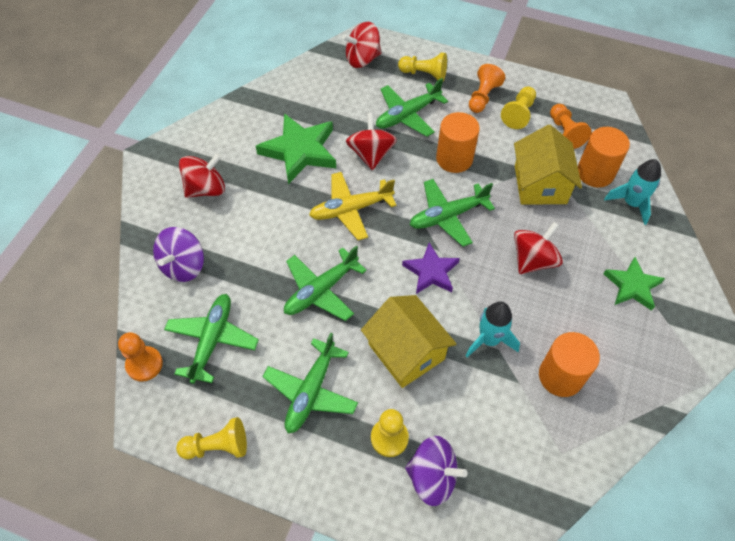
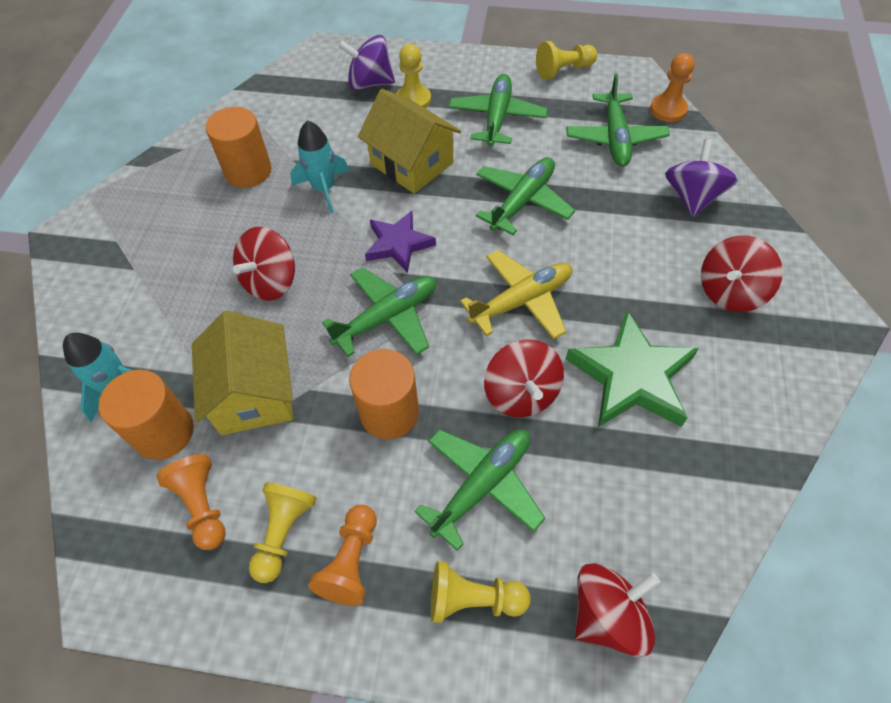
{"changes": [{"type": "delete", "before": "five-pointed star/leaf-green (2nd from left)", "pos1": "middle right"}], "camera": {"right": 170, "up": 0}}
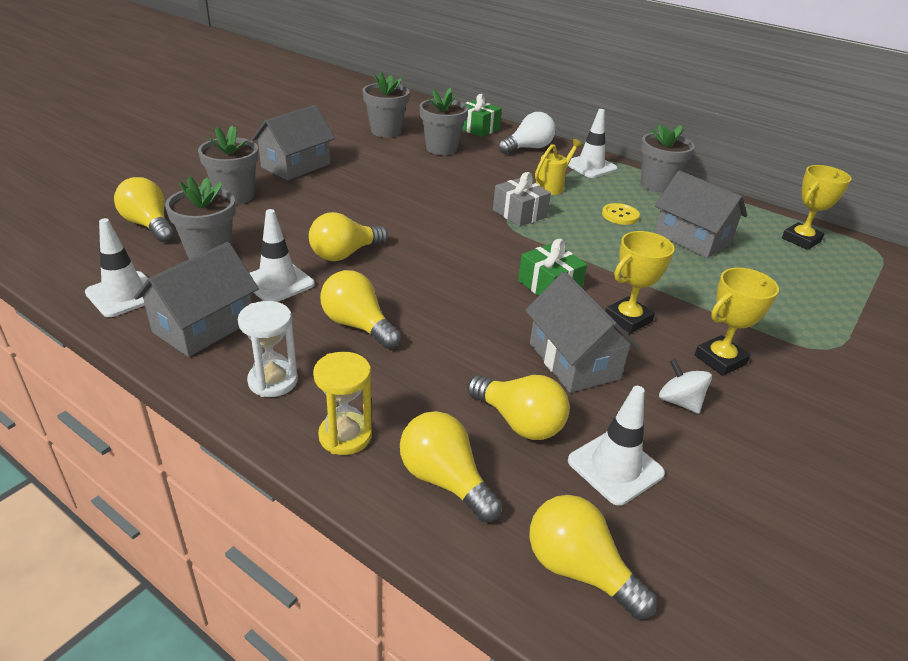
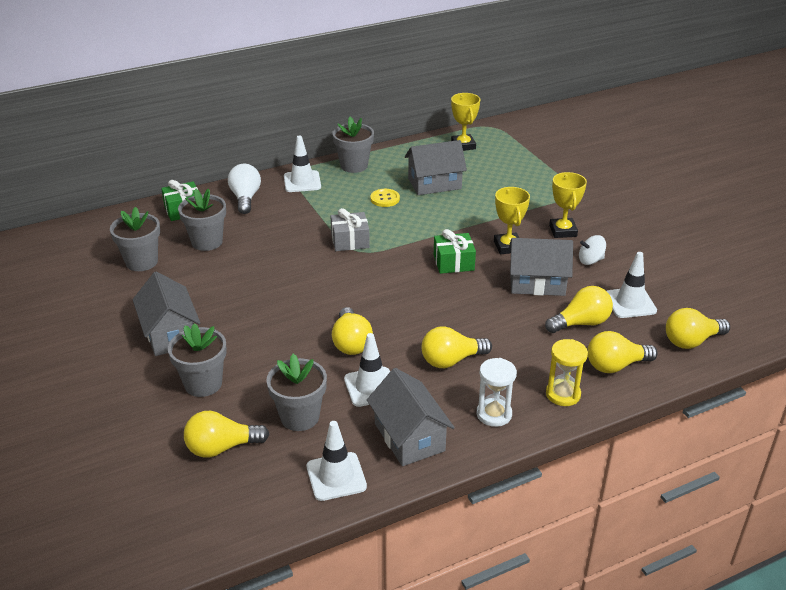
{"changes": [{"type": "delete", "before": "watering can/golden", "pos1": "top centre"}], "camera": {"right": -60, "up": 0}}
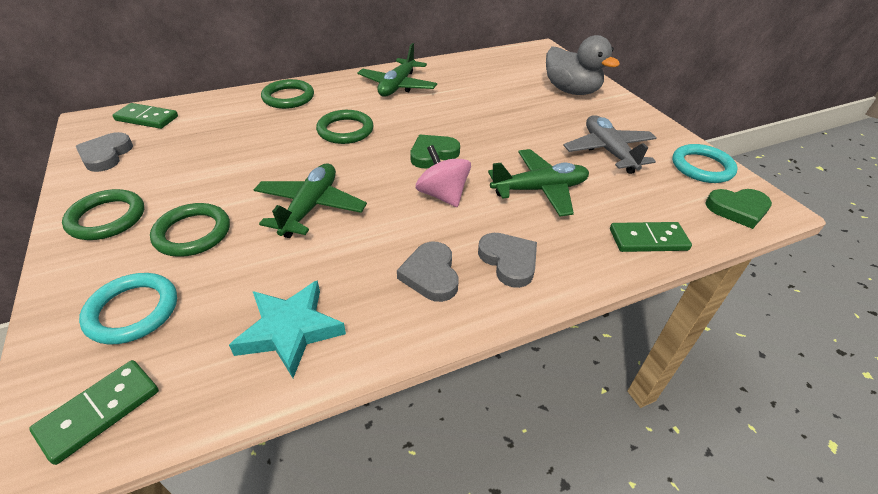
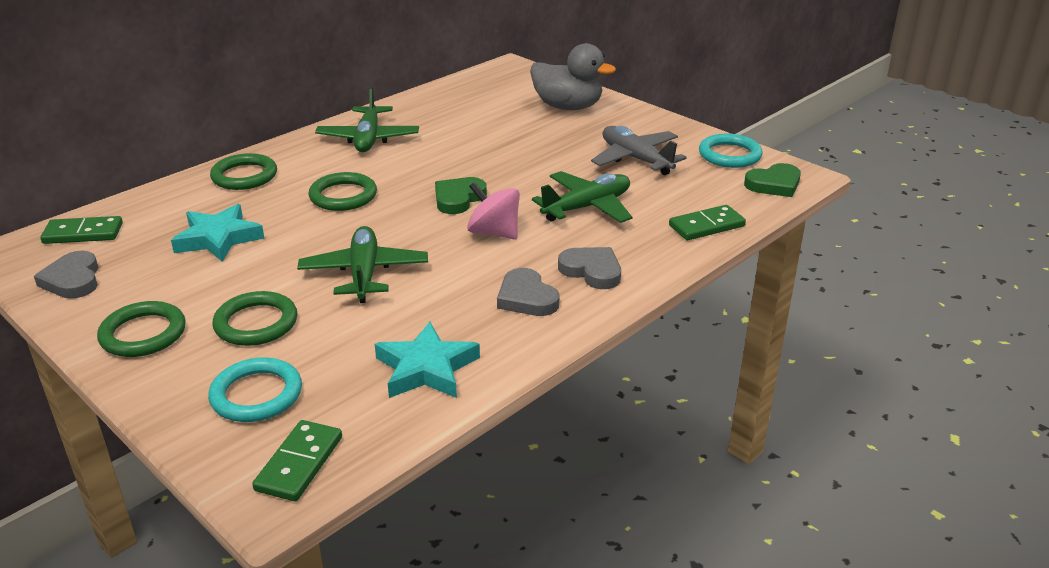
{"changes": [{"type": "insert", "after": "five-pointed star/turquoise (1st from left)", "pos2": "middle left"}], "camera": {"right": -20, "up": -10}}
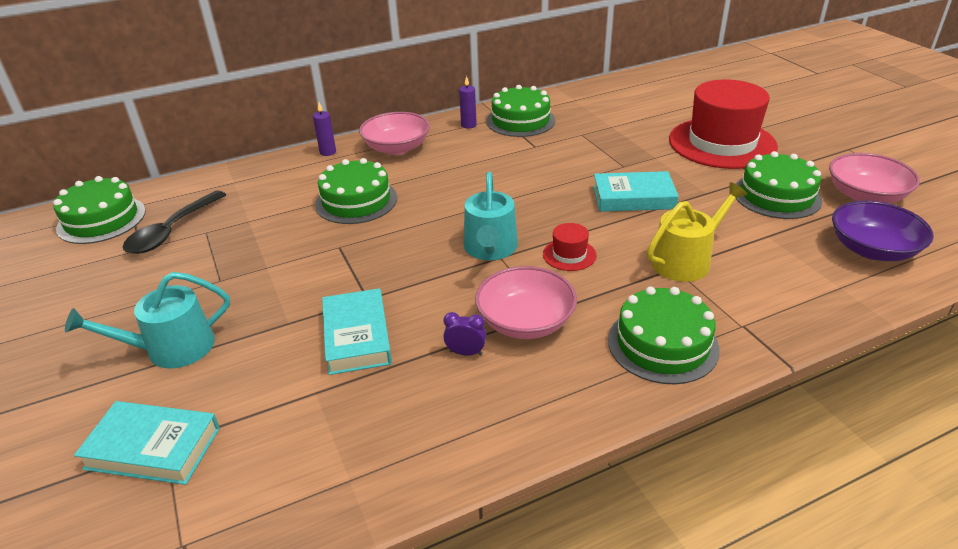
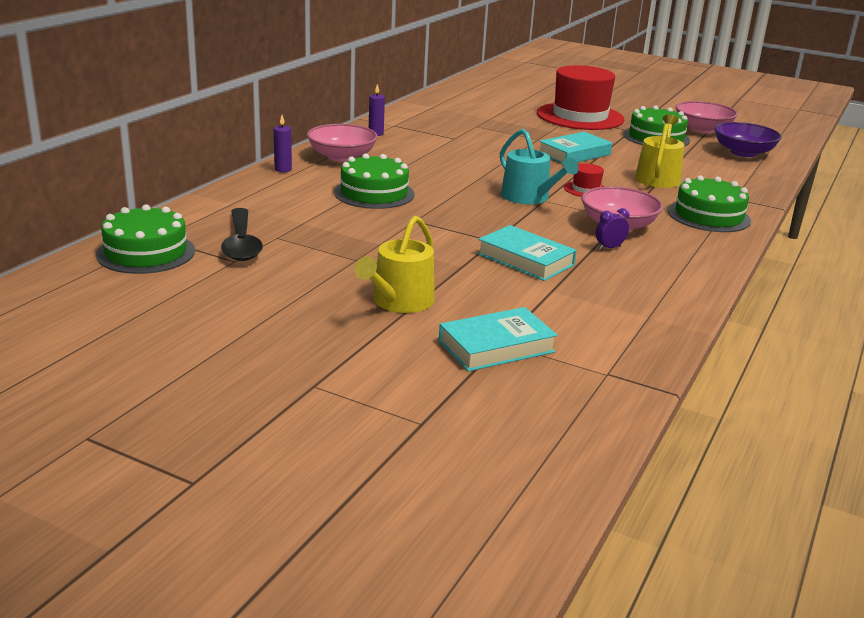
{"changes": [{"type": "delete", "before": "gateau/leaf-green (3rd from left)", "pos1": "top centre"}, {"type": "recolor", "before": "watering can/turquoise (1st from left)", "after": "watering can/golden (1st from left)", "pos1": "middle left", "pos2": "centre"}], "camera": {"right": -40, "up": -10}}
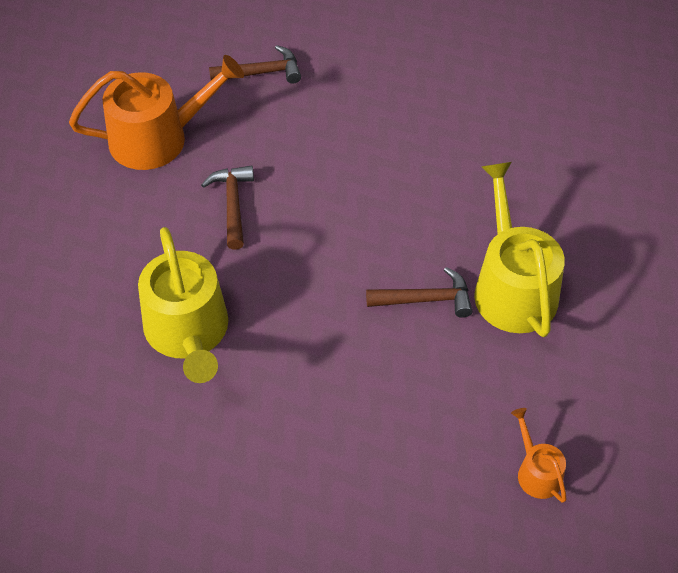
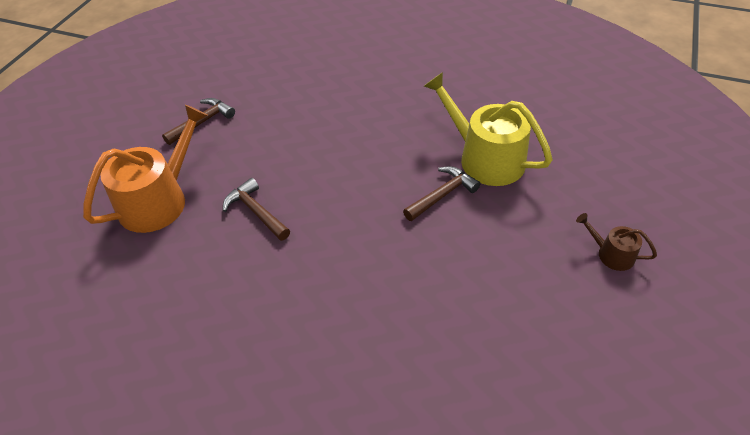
{"changes": [{"type": "delete", "before": "watering can/golden (1st from left)", "pos1": "middle left"}, {"type": "recolor", "before": "watering can/orange-coloured (2nd from left)", "after": "watering can/brown", "pos1": "bottom right", "pos2": "middle right"}], "camera": {"right": -35, "up": -5}}
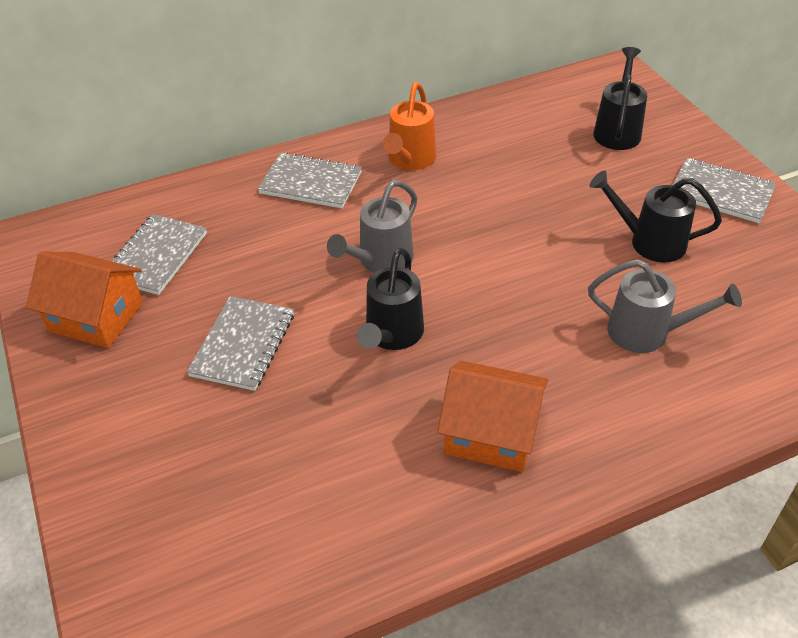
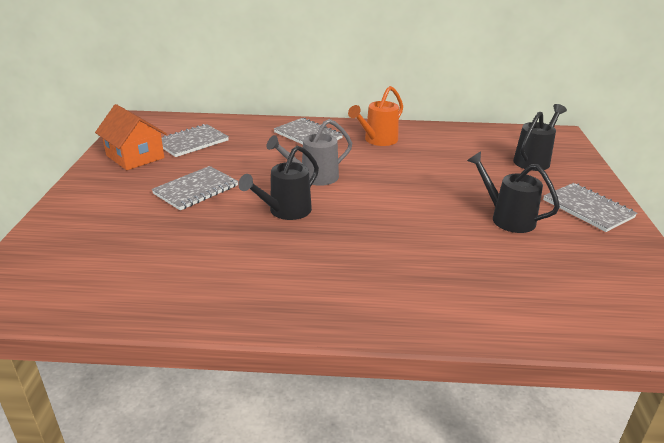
{"changes": [{"type": "delete", "before": "toy house/orange-coloured (2nd from left)", "pos1": "centre"}, {"type": "delete", "before": "watering can/gray (2nd from left)", "pos1": "middle right"}], "camera": {"right": 25, "up": -15}}
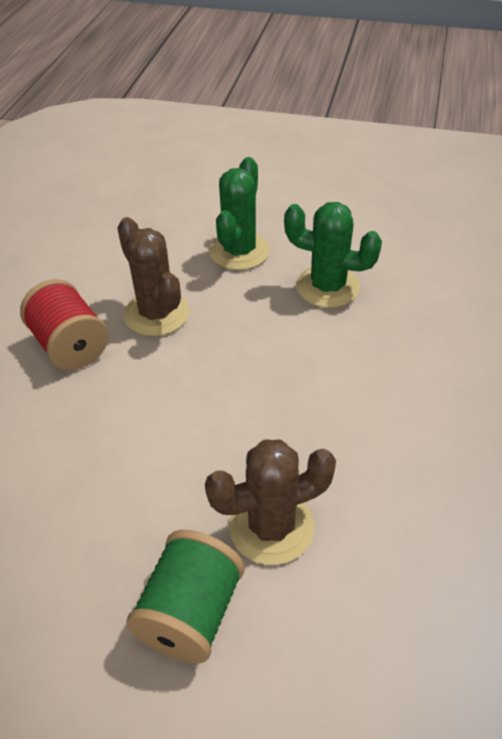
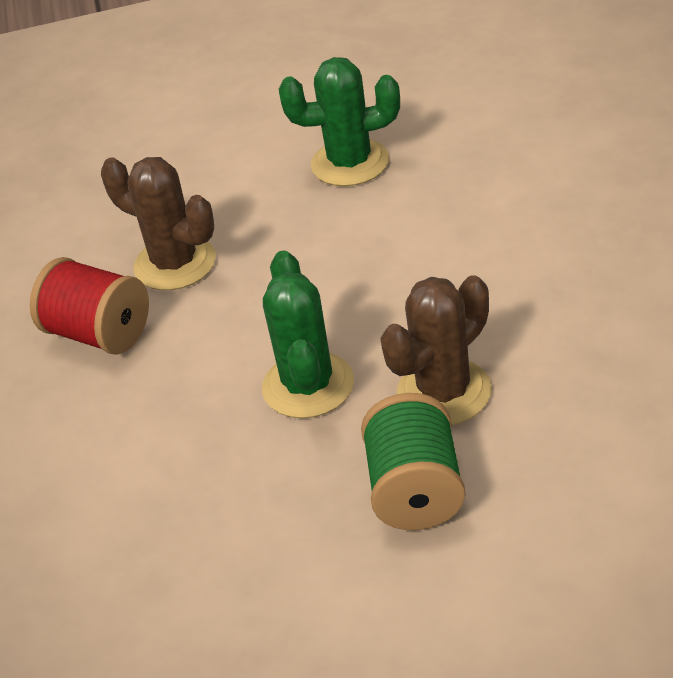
{"changes": [{"type": "move", "before": "saguaro cactus/leaf-green (1st from left)", "pos1": "top centre", "pos2": "centre"}], "camera": {"right": -20, "up": -5}}
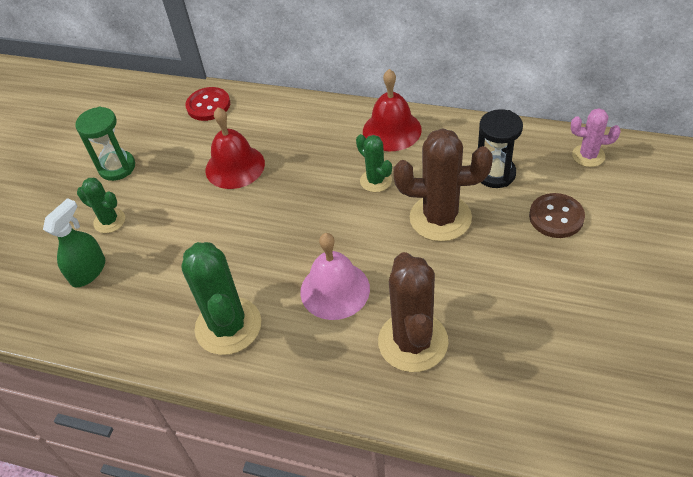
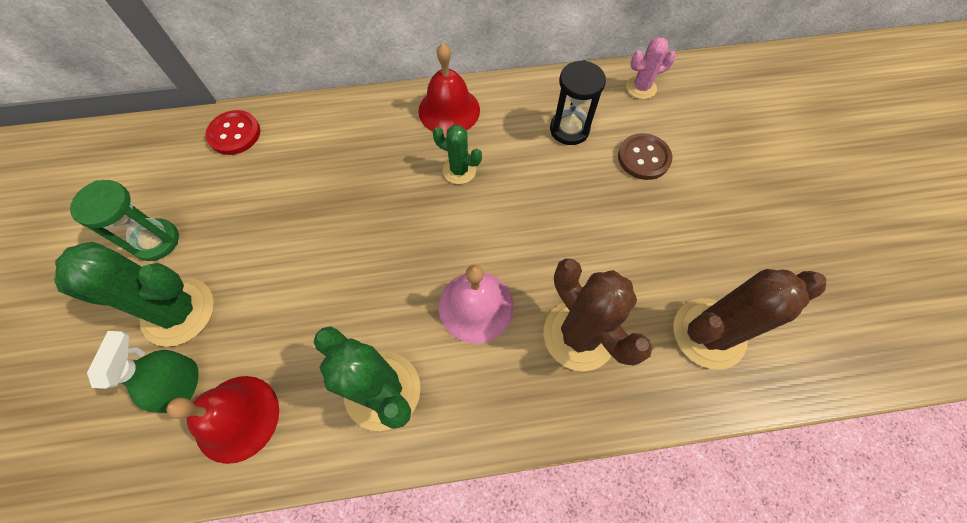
{"changes": [{"type": "move", "before": "bell/crimson (1st from left)", "pos1": "top centre", "pos2": "bottom left"}, {"type": "move", "before": "saguaro cactus/brown (2nd from left)", "pos1": "centre", "pos2": "middle right"}, {"type": "resize", "before": "saguaro cactus/leaf-green (1st from left)", "pos1": "middle left", "pos2": "middle left", "scale": 1.84}], "camera": {"right": -30, "up": 15}}
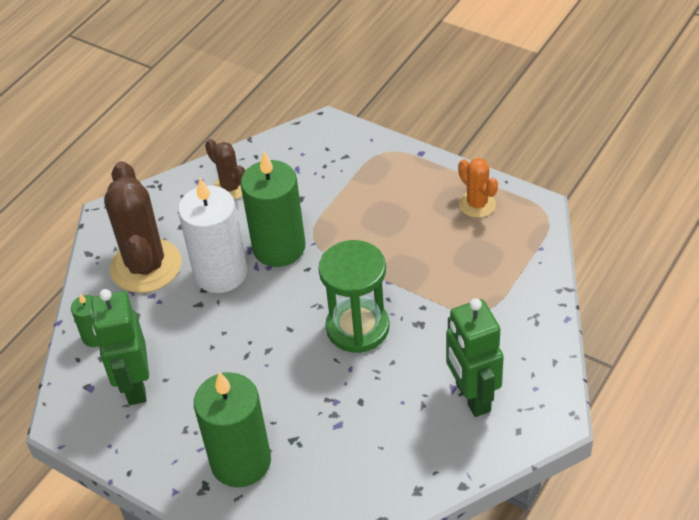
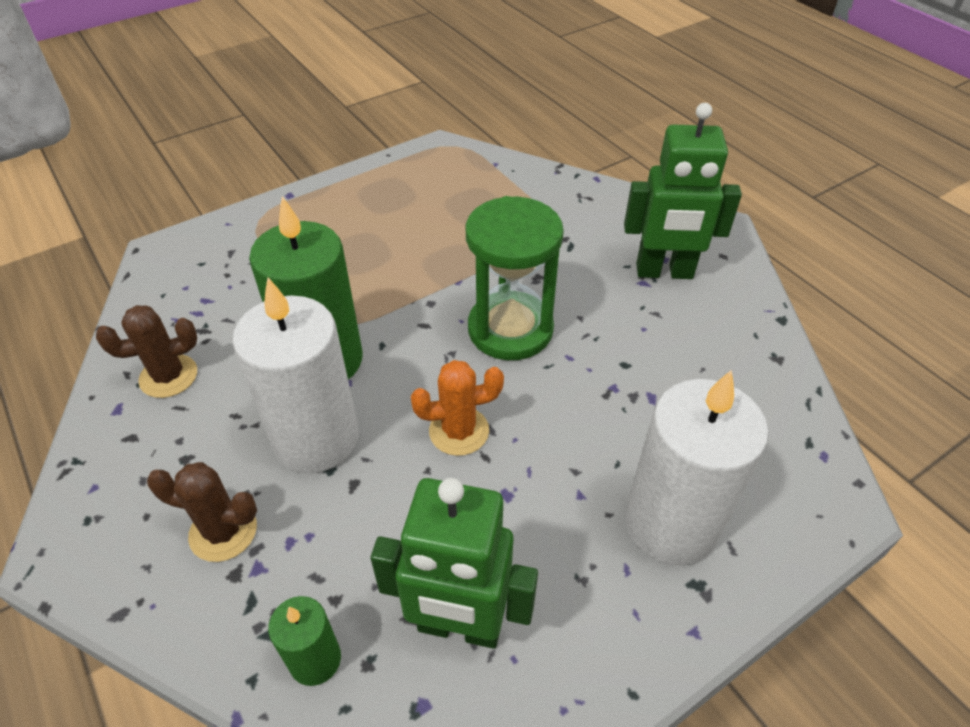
{"changes": [{"type": "move", "before": "saguaro cactus/orange-coloured", "pos1": "middle right", "pos2": "centre"}, {"type": "recolor", "before": "pillar candle/leaf-green (2nd from left)", "after": "pillar candle/white (2nd from left)", "pos1": "bottom left", "pos2": "middle right"}, {"type": "resize", "before": "saguaro cactus/brown (1st from left in the first image)", "pos1": "middle left", "pos2": "bottom left", "scale": 0.53}], "camera": {"right": -70, "up": 0}}
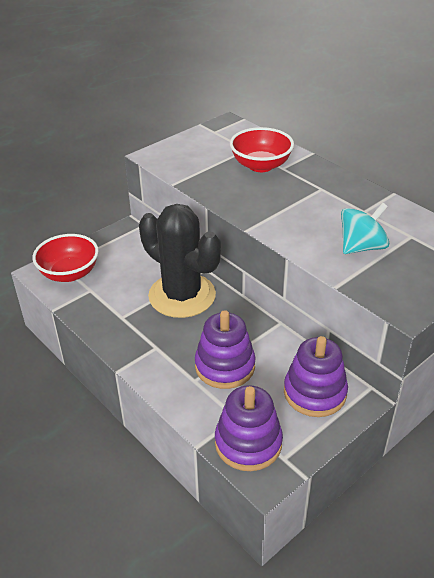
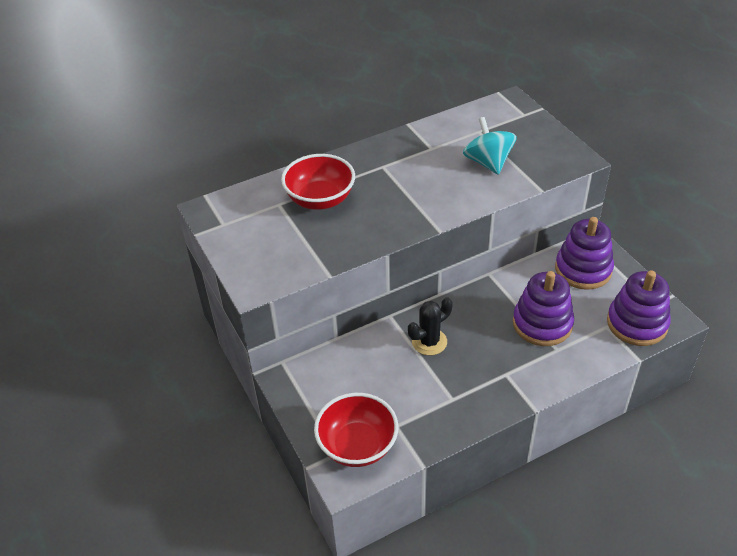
{"changes": [{"type": "resize", "before": "saguaro cactus/jet-black", "pos1": "centre", "pos2": "centre", "scale": 0.47}], "camera": {"right": -75, "up": 5}}
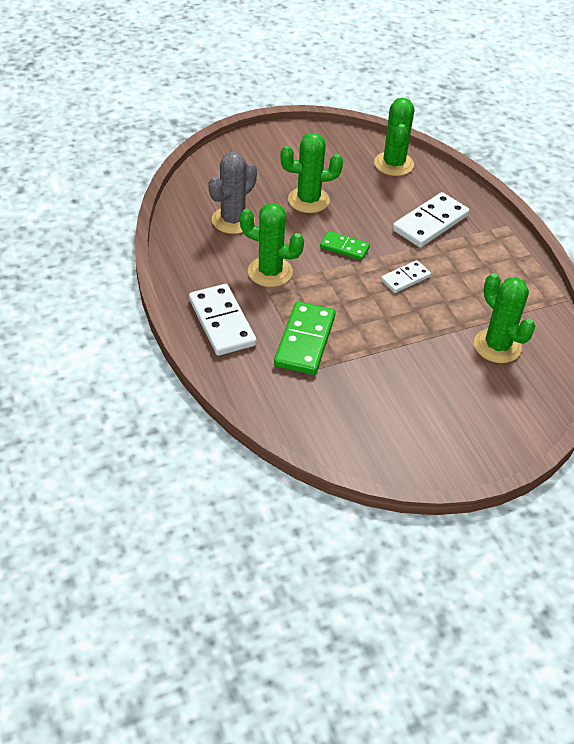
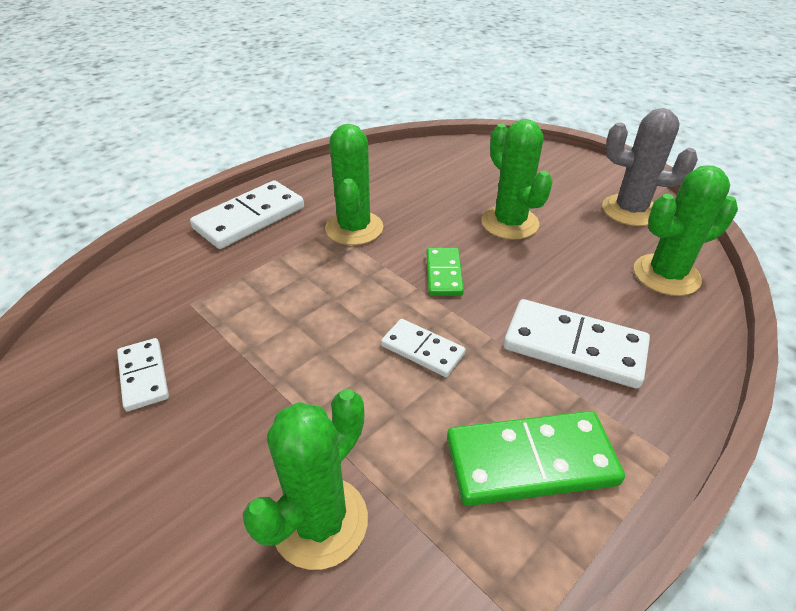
{"changes": [{"type": "insert", "after": "domino tile/white (1st from left)", "pos2": "middle left"}, {"type": "move", "before": "saguaro cactus/gray", "pos1": "top centre", "pos2": "top right"}, {"type": "move", "before": "domino tile/leaf-green (1st from left in the first image)", "after": "domino tile/leaf-green (2nd from left)", "pos1": "centre", "pos2": "bottom right"}], "camera": {"right": 70, "up": -5}}
